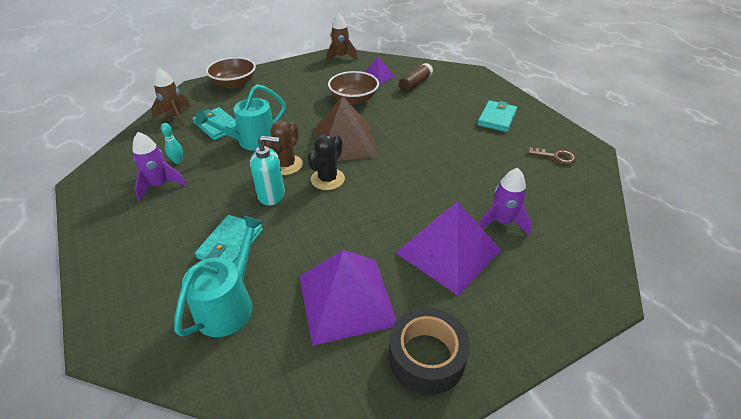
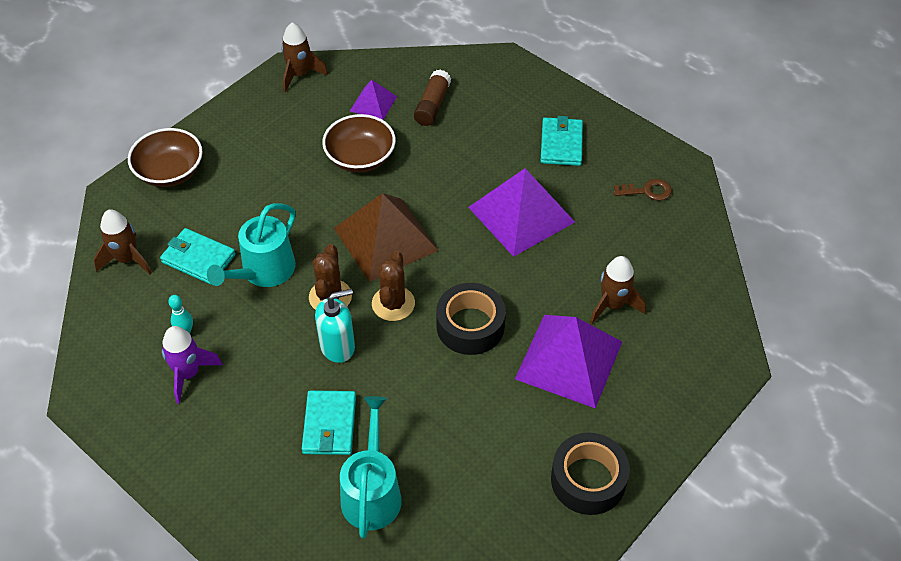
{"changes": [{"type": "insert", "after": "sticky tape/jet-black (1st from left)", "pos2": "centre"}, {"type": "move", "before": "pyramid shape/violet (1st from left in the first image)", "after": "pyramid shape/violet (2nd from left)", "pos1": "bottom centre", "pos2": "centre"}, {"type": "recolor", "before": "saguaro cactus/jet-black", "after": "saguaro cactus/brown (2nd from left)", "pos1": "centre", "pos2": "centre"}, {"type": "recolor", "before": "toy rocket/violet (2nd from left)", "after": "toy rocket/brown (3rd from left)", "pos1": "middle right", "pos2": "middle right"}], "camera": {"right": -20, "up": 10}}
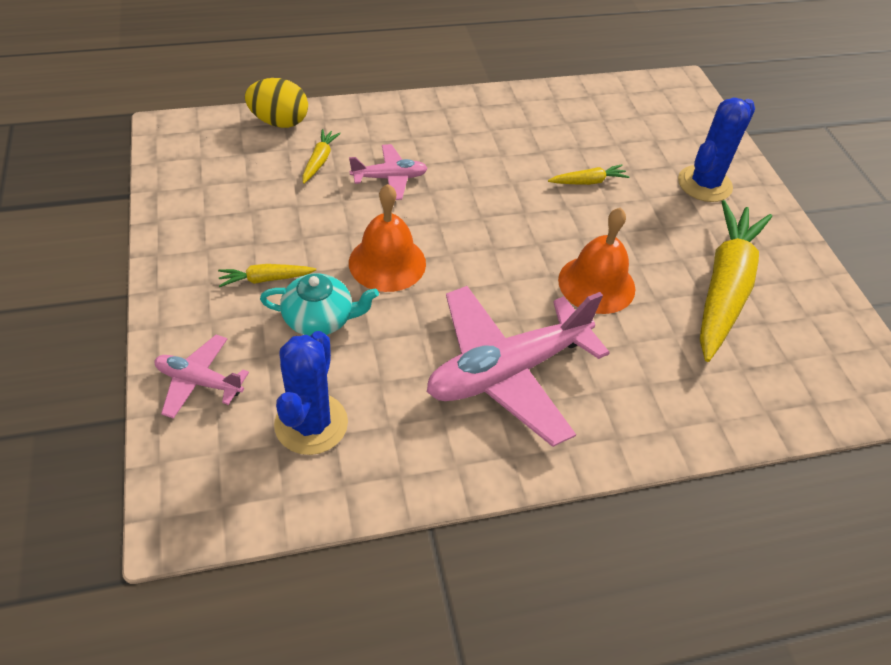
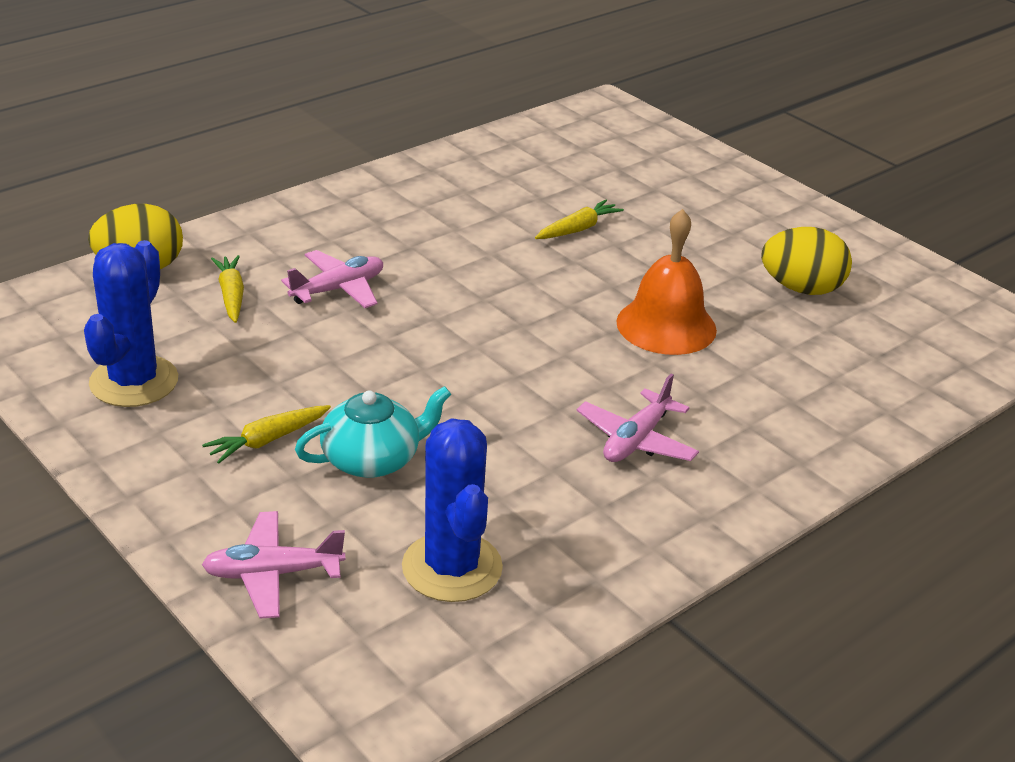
{"changes": [{"type": "delete", "before": "bell/orange-coloured (1st from left)", "pos1": "centre"}, {"type": "move", "before": "saguaro cactus/blue (2nd from left in the first image)", "after": "saguaro cactus/blue (1st from left)", "pos1": "top right", "pos2": "middle left"}, {"type": "replace", "before": "carrot/golden (4th from left)", "after": "egg/golden (2nd from left)", "pos1": "middle right", "pos2": "middle right"}, {"type": "resize", "before": "toy plane/rose-pink (3rd from left)", "pos1": "centre", "pos2": "centre", "scale": 0.49}], "camera": {"right": -25, "up": -15}}
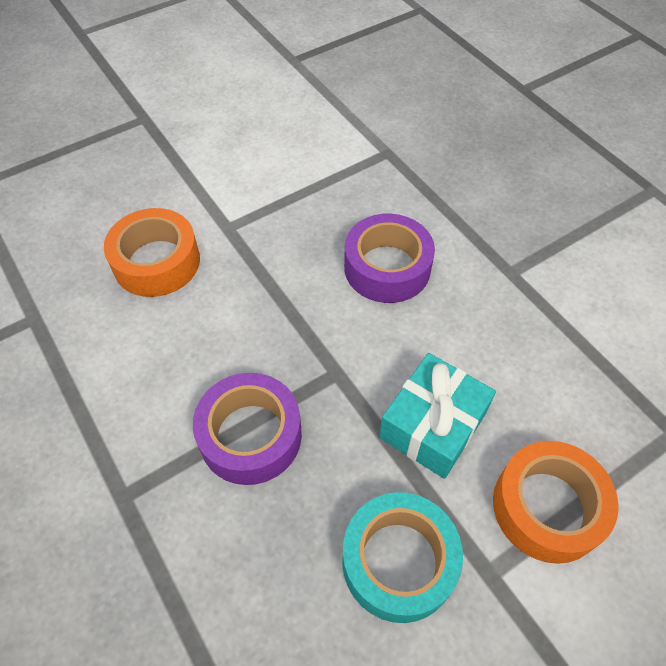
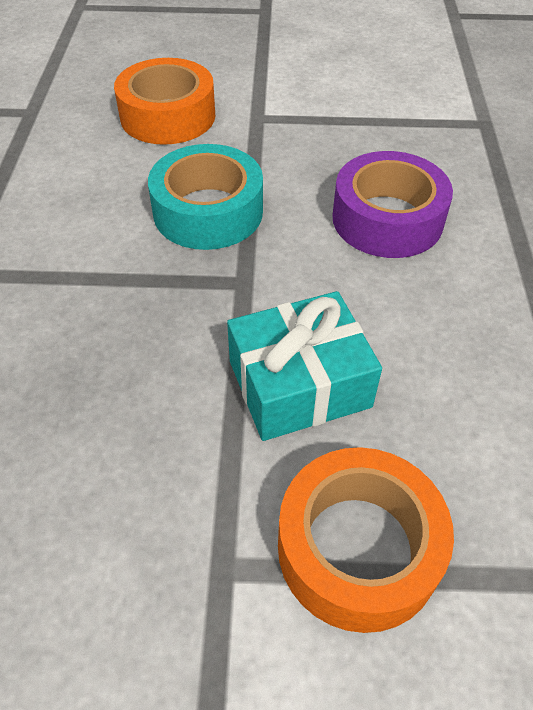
{"changes": [{"type": "delete", "before": "sticky tape/violet (1st from left)", "pos1": "centre"}, {"type": "move", "before": "sticky tape/turquoise", "pos1": "bottom centre", "pos2": "top centre"}], "camera": {"right": 35, "up": -5}}
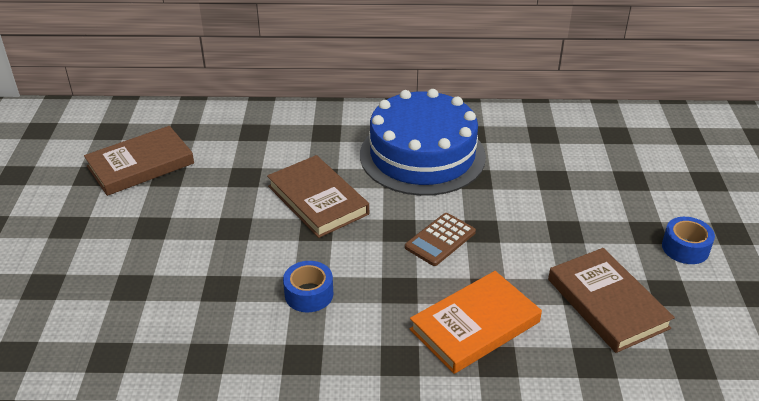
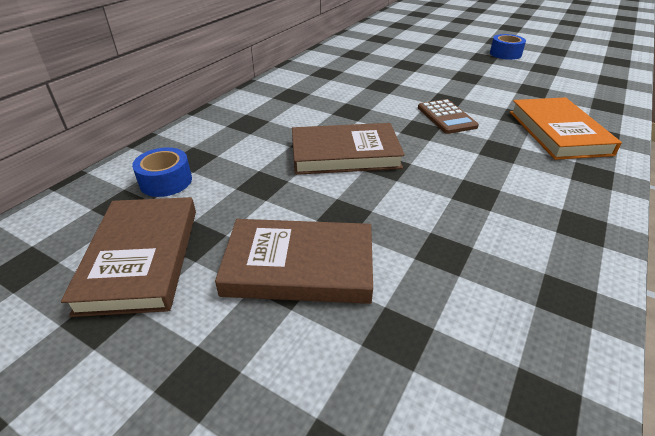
{"changes": [{"type": "delete", "before": "gateau/blue", "pos1": "centre"}, {"type": "move", "before": "sticky tape/blue (1st from left)", "pos1": "bottom centre", "pos2": "middle left"}, {"type": "move", "before": "hardcover/brown (3rd from left in the first image)", "after": "hardcover/brown (2nd from left)", "pos1": "bottom right", "pos2": "centre"}], "camera": {"right": -60, "up": 0}}
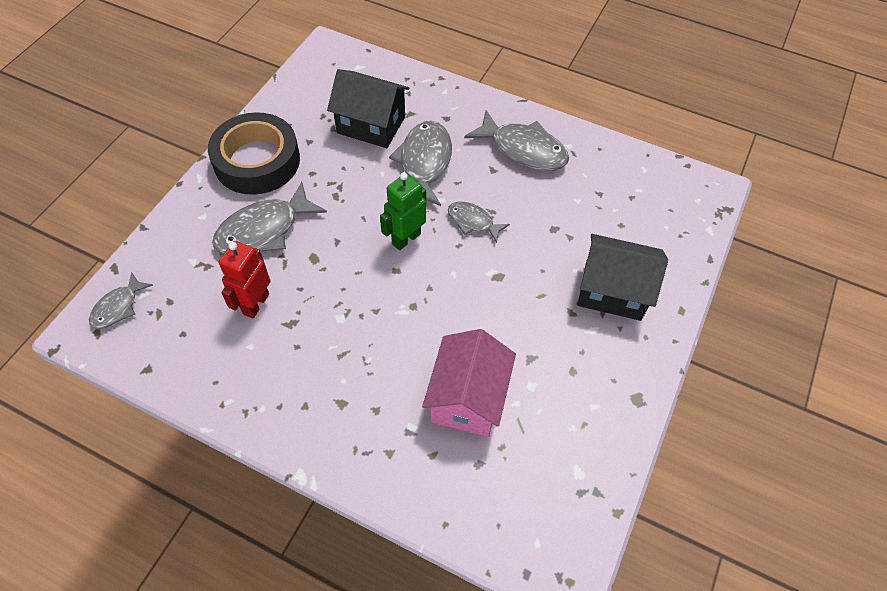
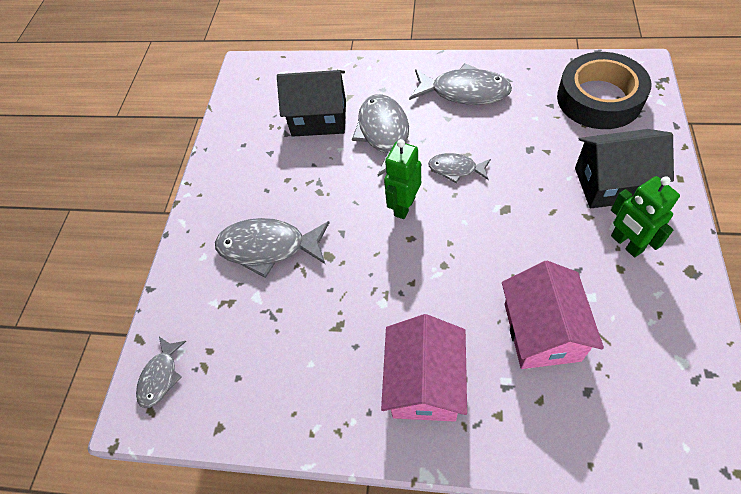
{"changes": [{"type": "delete", "before": "robot/crimson", "pos1": "middle left"}, {"type": "insert", "after": "toy house/rose-pink (1st from left)", "pos2": "bottom centre"}, {"type": "insert", "after": "robot/leaf-green (2nd from left)", "pos2": "middle right"}, {"type": "move", "before": "sticky tape/jet-black", "pos1": "top left", "pos2": "top right"}, {"type": "rotate", "before": "fish figure/gray (2nd from left)", "pos1": "middle left", "pos2": "centre", "turn": 60}], "camera": {"right": -10, "up": 0}}
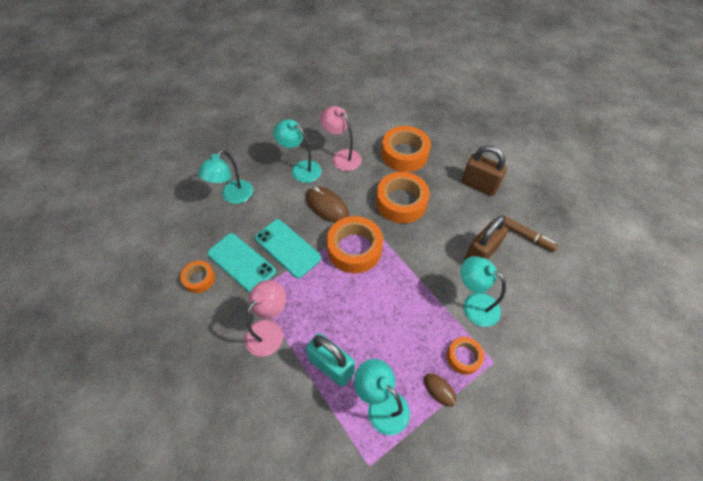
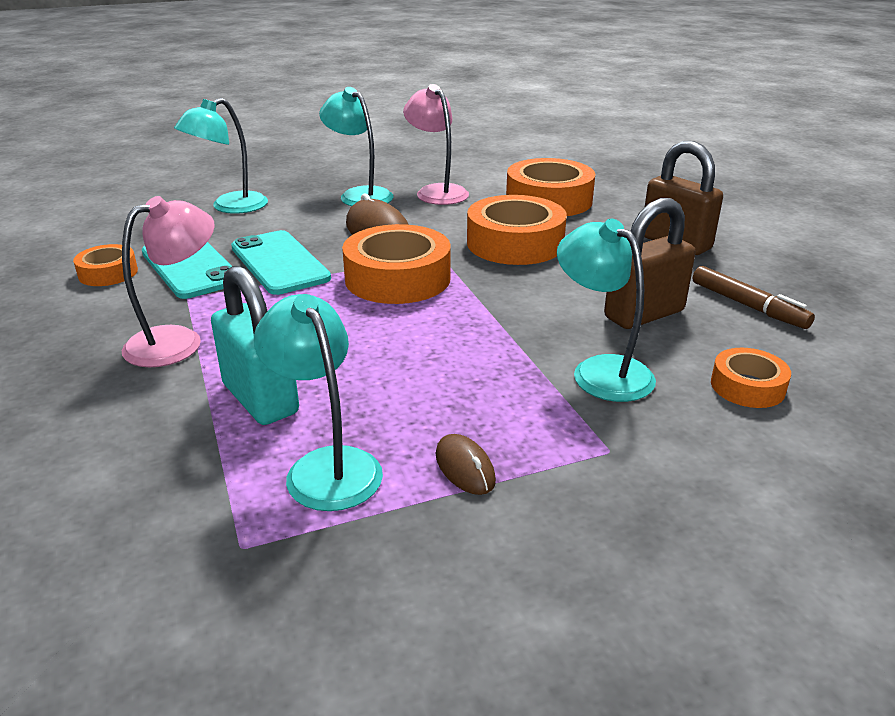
{"changes": [{"type": "move", "before": "sticky tape/orange-coloured (5th from left)", "pos1": "bottom centre", "pos2": "middle right"}], "camera": {"right": 15, "up": -25}}
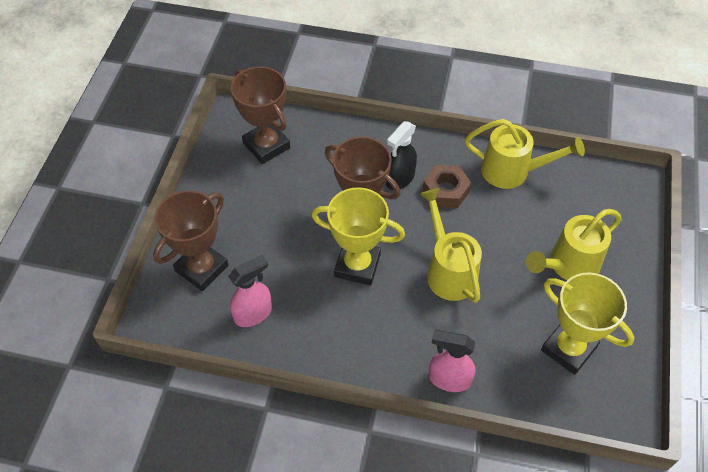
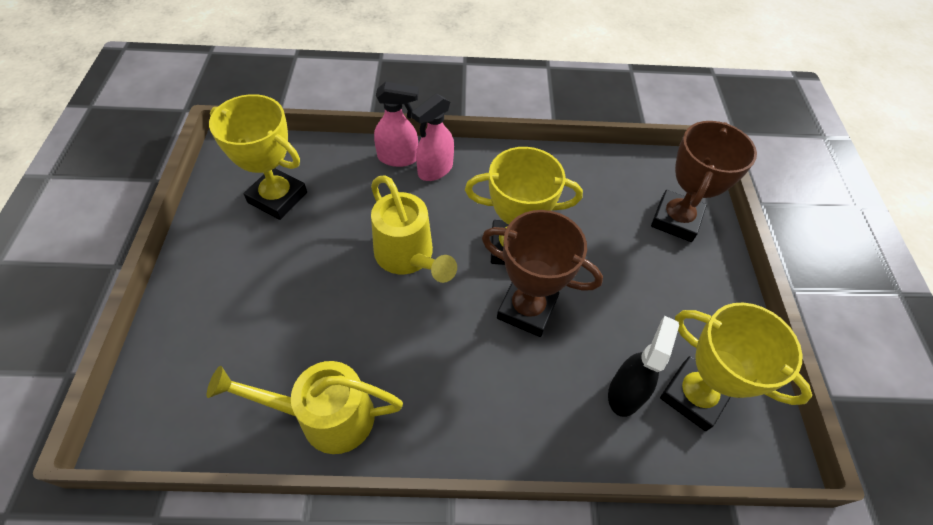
{"changes": [{"type": "delete", "before": "hexagon nut/brown", "pos1": "centre"}, {"type": "delete", "before": "watering can/golden (3rd from left)", "pos1": "middle right"}, {"type": "move", "before": "sprayer/rose-pink (1st from left in the first image)", "after": "sprayer/rose-pink (2nd from left)", "pos1": "centre", "pos2": "top centre"}, {"type": "move", "before": "sprayer/jet-black", "pos1": "top centre", "pos2": "bottom right"}, {"type": "recolor", "before": "prize cup/brown (2nd from left)", "after": "prize cup/golden (3rd from left)", "pos1": "top centre", "pos2": "bottom right"}], "camera": {"right": 165, "up": 0}}
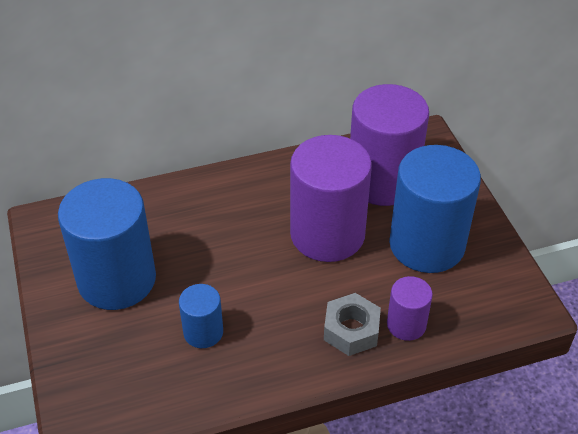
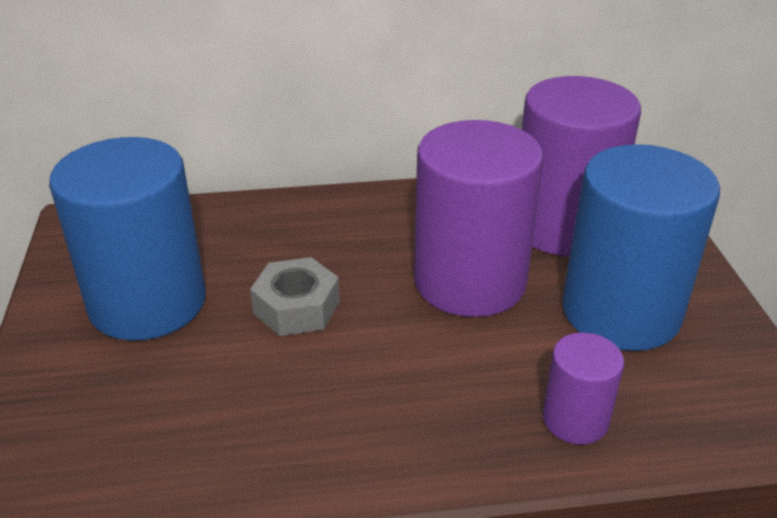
{"changes": [{"type": "delete", "before": "cylinder shape/blue (2nd from left)", "pos1": "bottom centre"}, {"type": "move", "before": "hexagon nut/gray", "pos1": "bottom centre", "pos2": "centre"}], "camera": {"right": 10, "up": -10}}
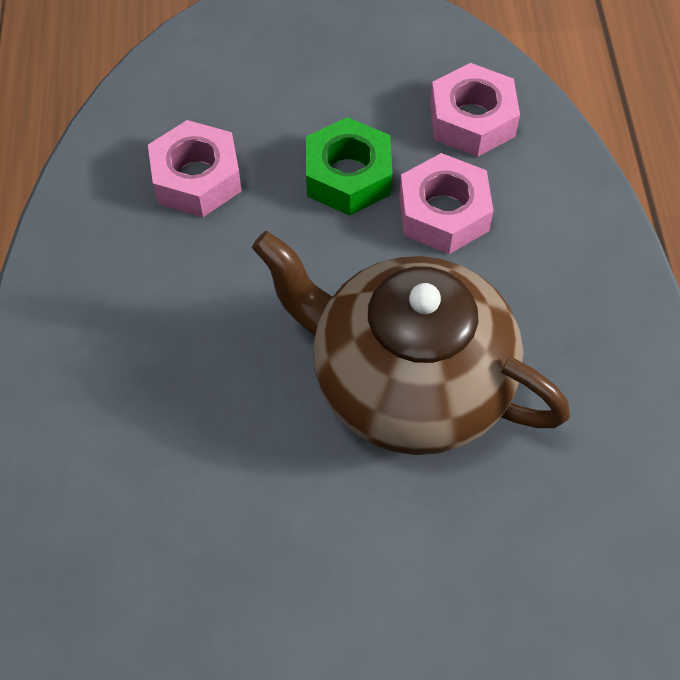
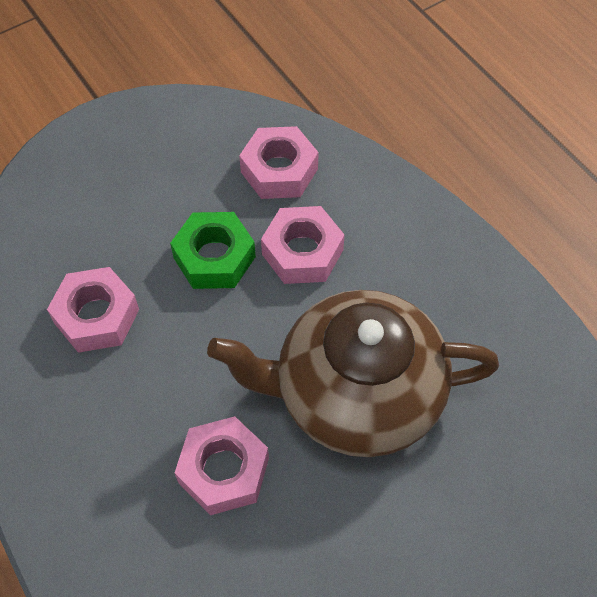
{"changes": [{"type": "insert", "after": "hexagon nut/rose-pink (2nd from left)", "pos2": "bottom centre"}], "camera": {"right": -30, "up": 0}}
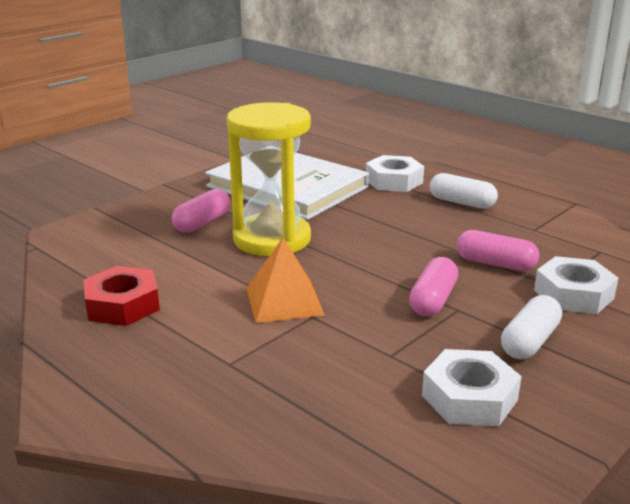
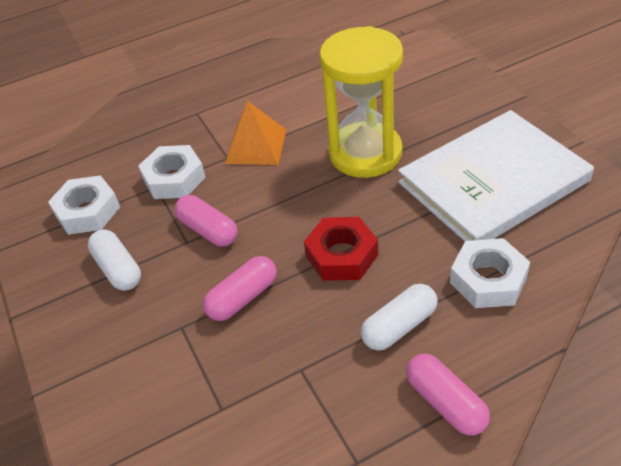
{"changes": [{"type": "move", "before": "hexagon nut/crimson", "pos1": "middle left", "pos2": "centre"}, {"type": "move", "before": "pill/rose-pink (1st from left in the first image)", "after": "pill/rose-pink (3rd from left)", "pos1": "middle left", "pos2": "bottom right"}, {"type": "move", "before": "hexagon nut/white (3rd from left in the first image)", "after": "hexagon nut/white (2nd from left)", "pos1": "middle right", "pos2": "middle left"}], "camera": {"right": 115, "up": 20}}
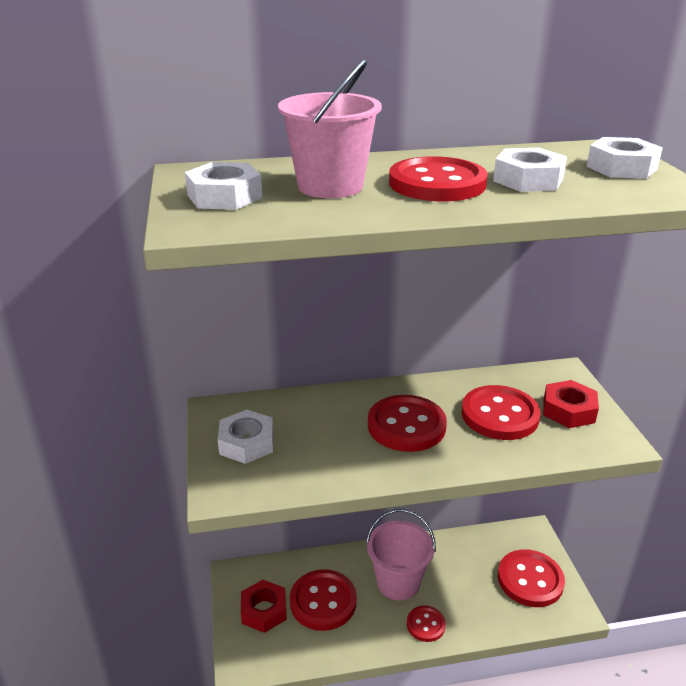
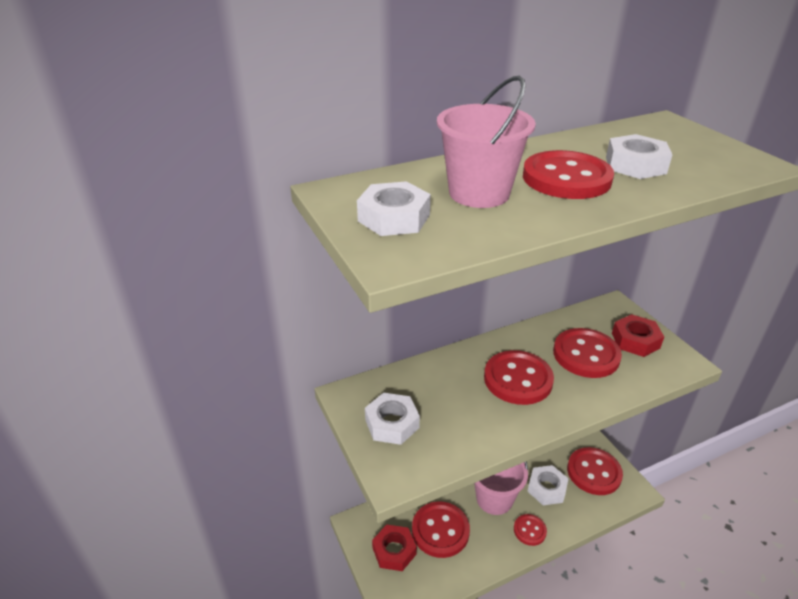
{"changes": [{"type": "move", "before": "hexagon nut/white (4th from left in the first image)", "after": "hexagon nut/white (3rd from left)", "pos1": "top right", "pos2": "bottom right"}], "camera": {"right": -15, "up": 5}}
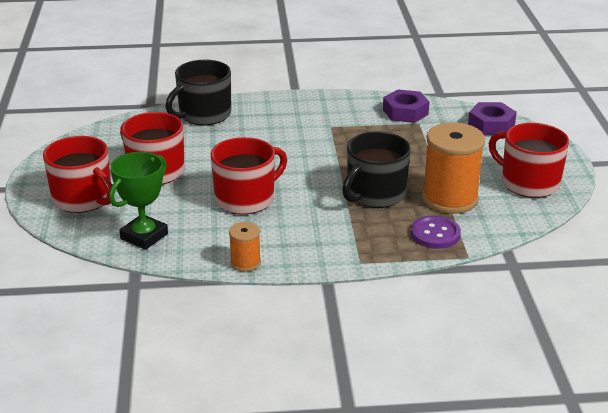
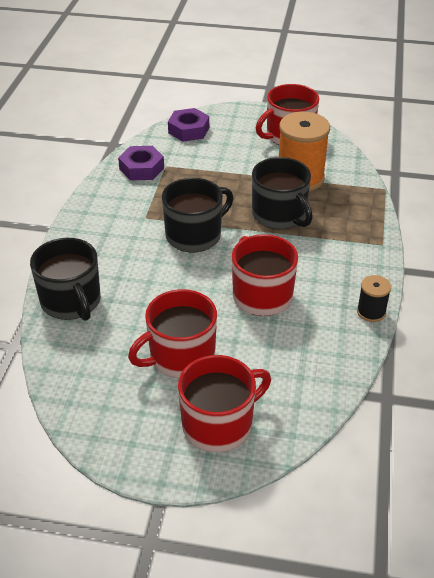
{"changes": [{"type": "delete", "before": "prize cup/leaf-green", "pos1": "middle left"}, {"type": "delete", "before": "sewing button/violet", "pos1": "middle right"}, {"type": "insert", "after": "mug/jet-black (2nd from left)", "pos2": "centre"}, {"type": "recolor", "before": "spool/orange-coloured (1st from left)", "after": "spool/jet-black", "pos1": "centre", "pos2": "middle right"}], "camera": {"right": -75, "up": 10}}
